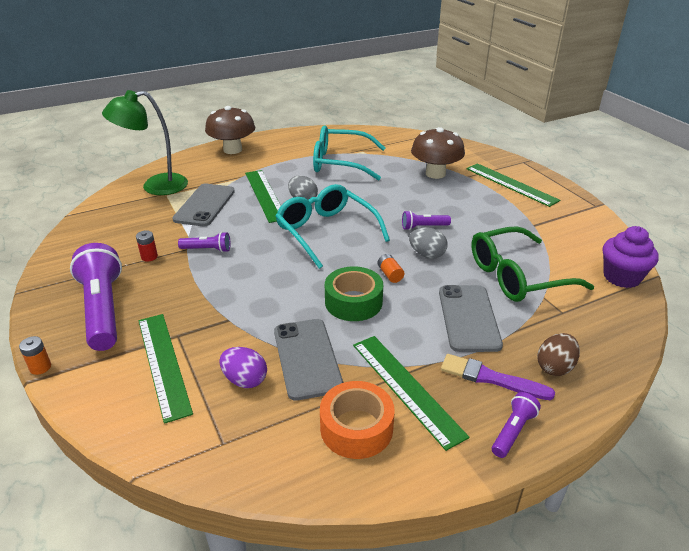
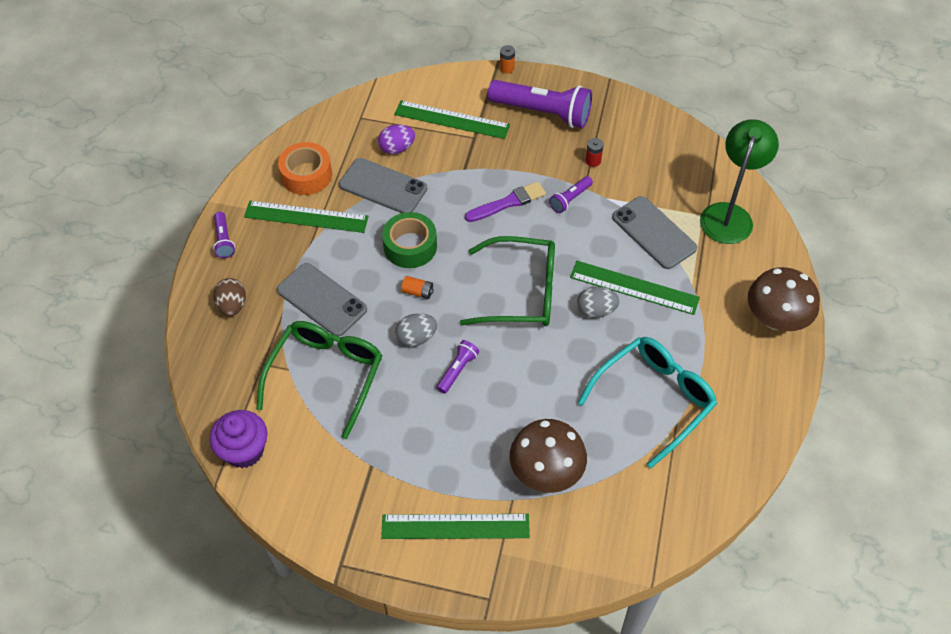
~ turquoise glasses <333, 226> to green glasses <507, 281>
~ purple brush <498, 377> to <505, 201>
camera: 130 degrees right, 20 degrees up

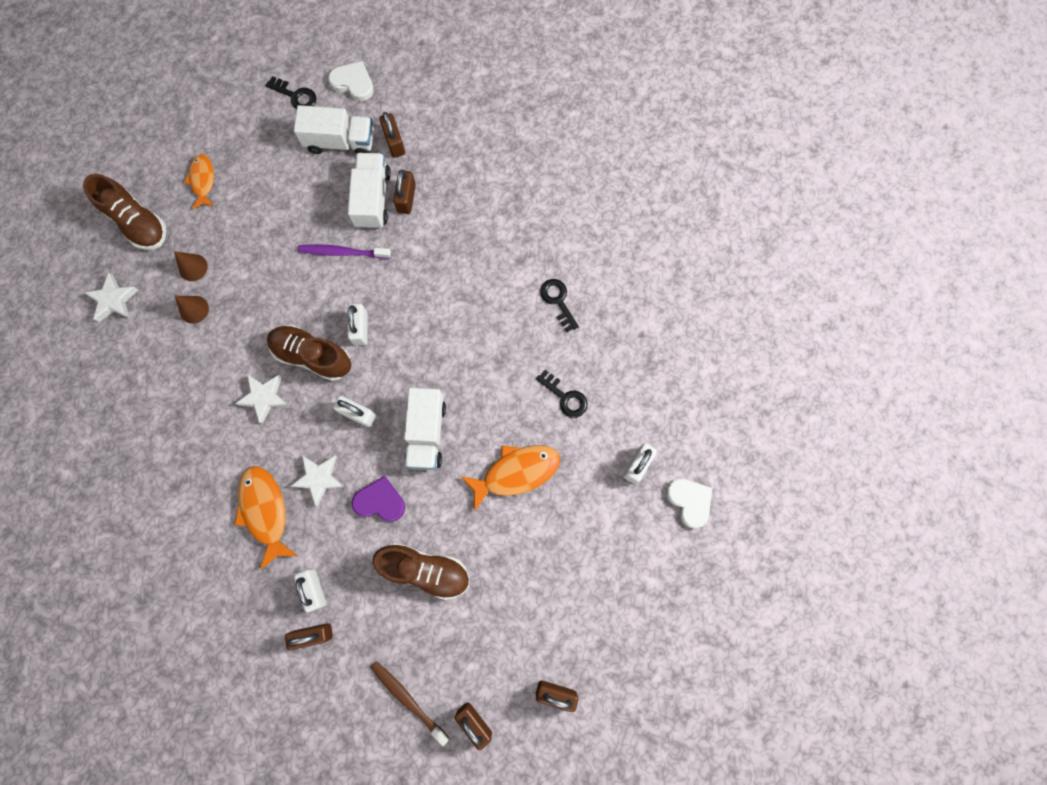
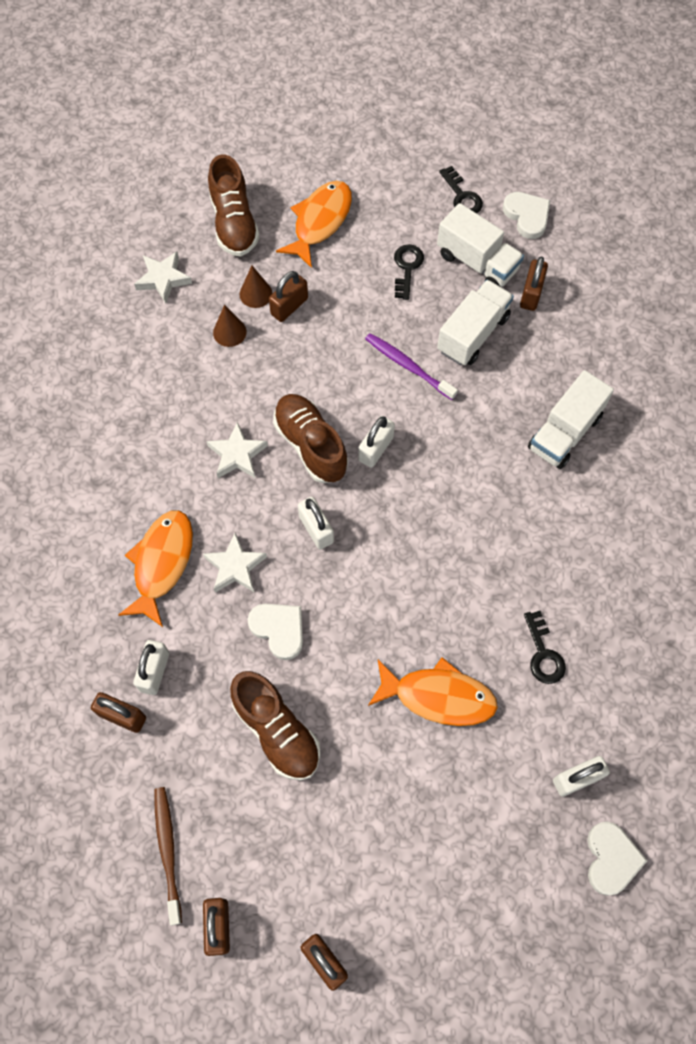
~ orange fish <199, 181> = <314, 224> x1.58
~ purple heart <378, 498> to white heart <275, 632>
~ brown padlock <404, 192> to <288, 296>
~ white truck <425, 429> to <571, 419>
~ black key <559, 305> to <409, 272>
camera: 35 degrees right, 10 degrees down

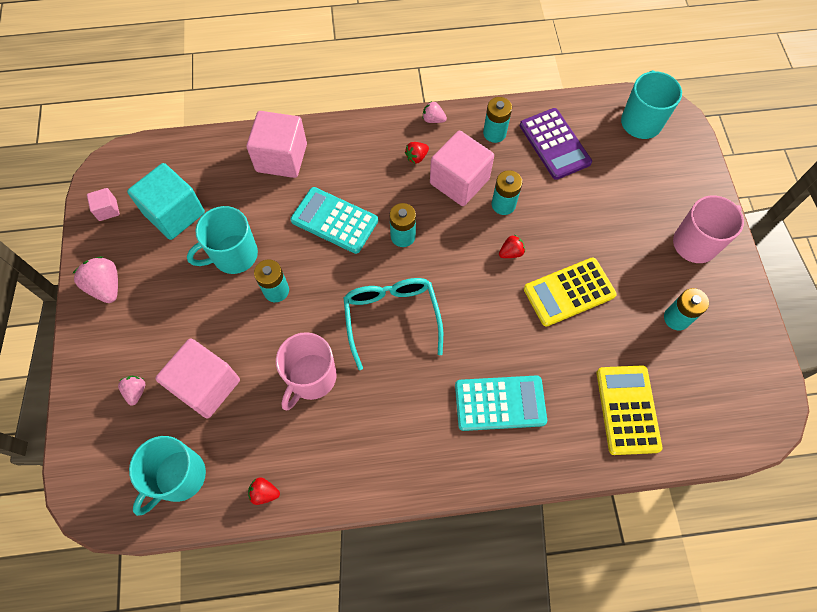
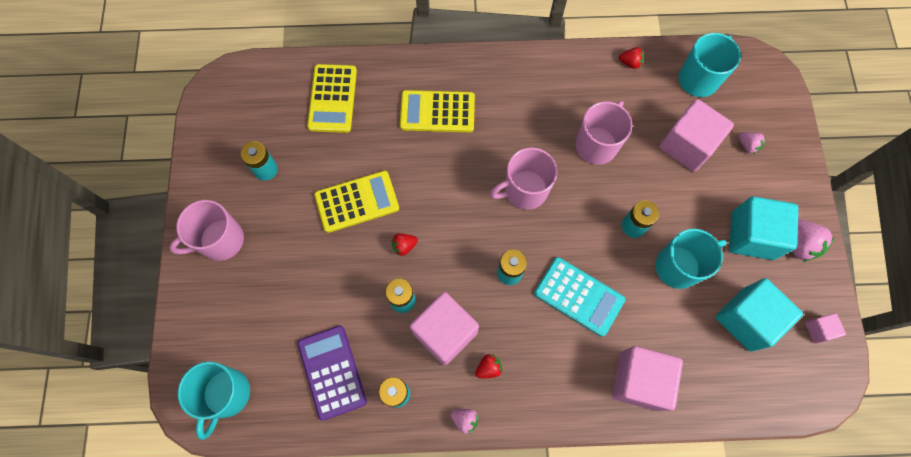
~ pink strawberry <131, 391> = <752, 143> 45 degrees counterclockwise
~ turquoise glasses <393, 324> to pink mug <524, 179>
~ turquoise calculator <501, 403> to yellow calculator <437, 111>
+ turquoise cube <763, 228>
camera: 175 degrees left, 5 degrees up

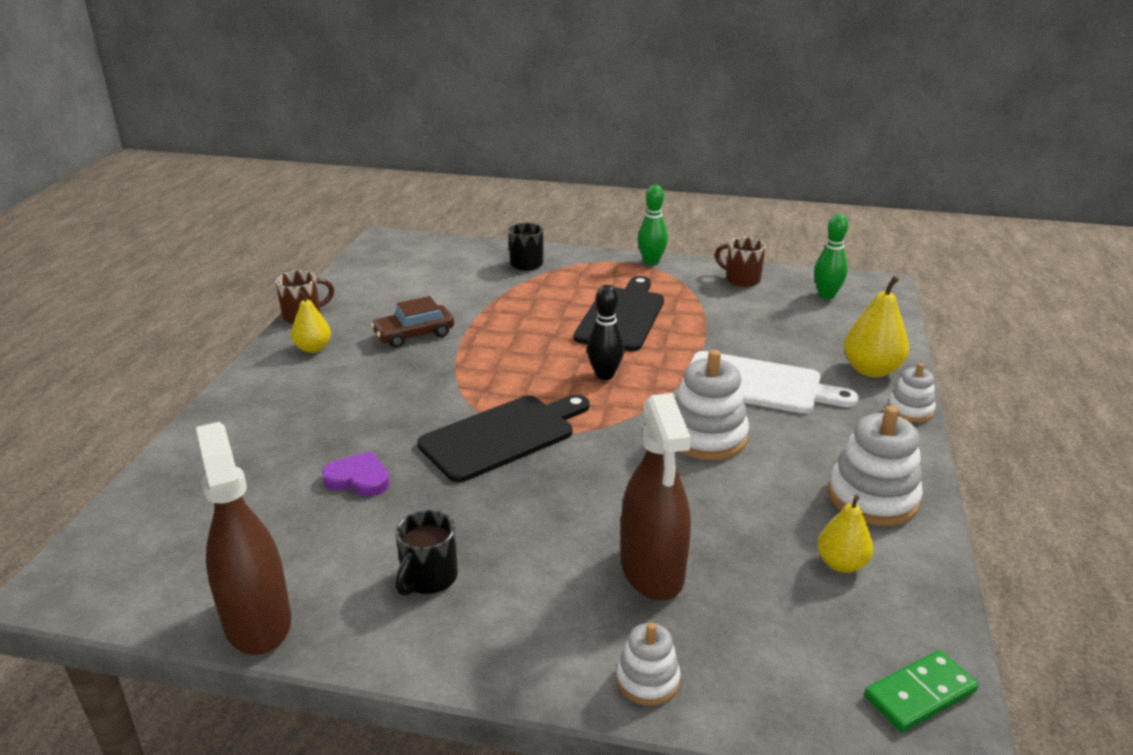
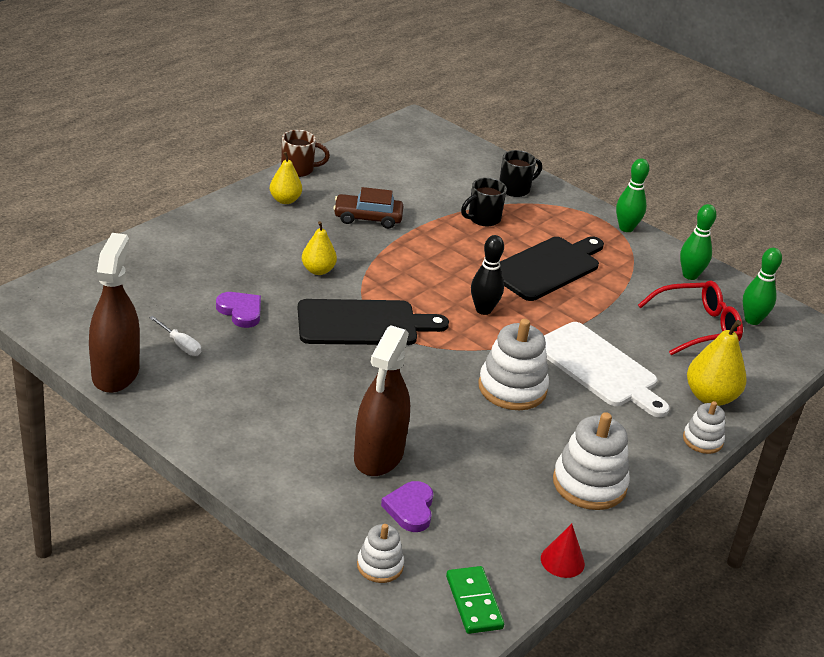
~ black mug <426, 553> to <484, 202>
~ white stacking toy <648, 664> to <380, 553>
~ brown mug <740, 262> to green bowling pin <698, 242>
~ yellow pear <846, 534> to <319, 248>
~ green domino <921, 691> = <475, 600> 75 degrees clockwise
+ white screwdriver <175, 336>
+ purple heart <407, 506>
+ red cone <563, 551>
+ red glasses <690, 318>
camera: 25 degrees right, 5 degrees up

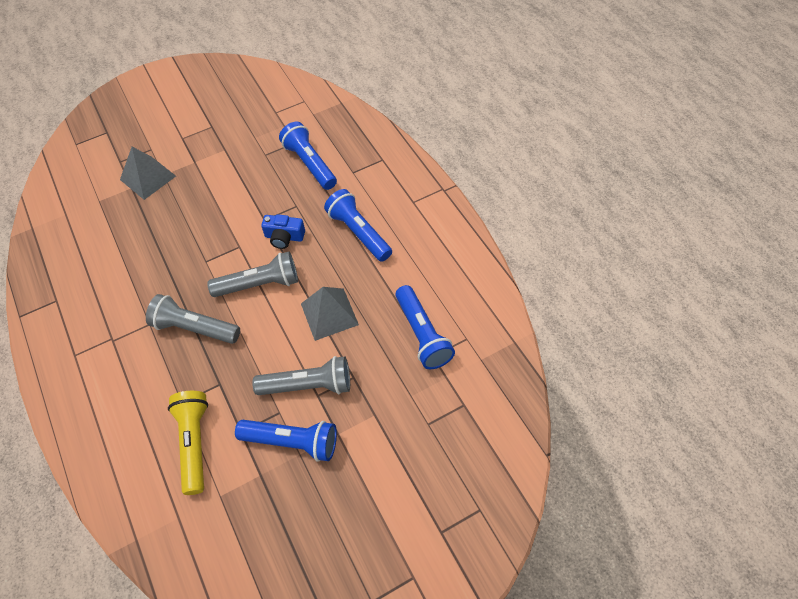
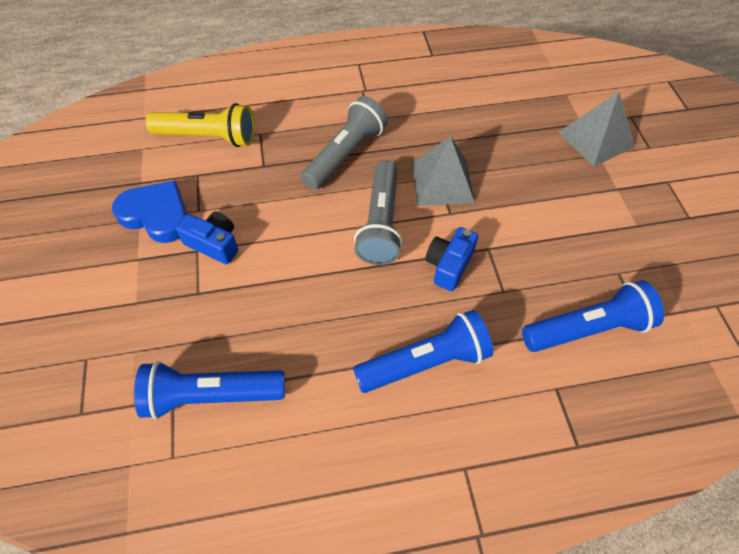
~ blue flashlight <286, 440> to blue heart <149, 211>
~ grey flashlight <301, 375> to blue camera <207, 237>
~ grey pyramid <330, 314> to <443, 171>
camera: 105 degrees right, 0 degrees up

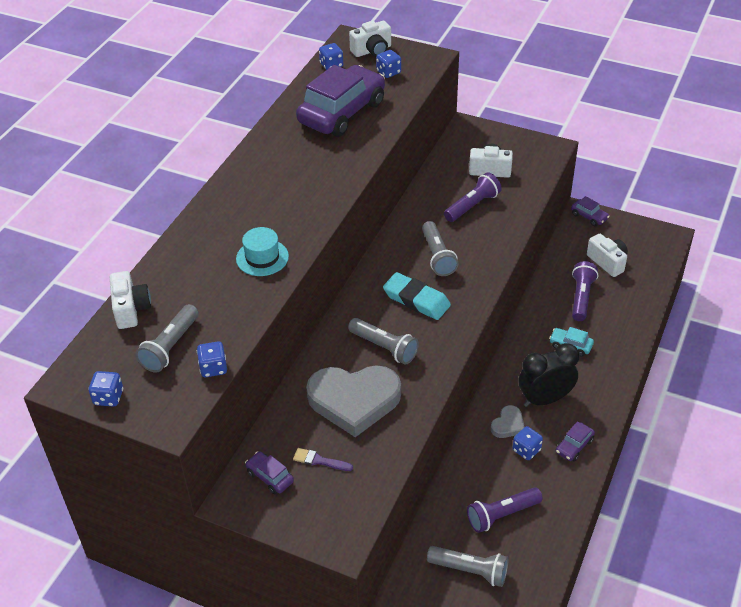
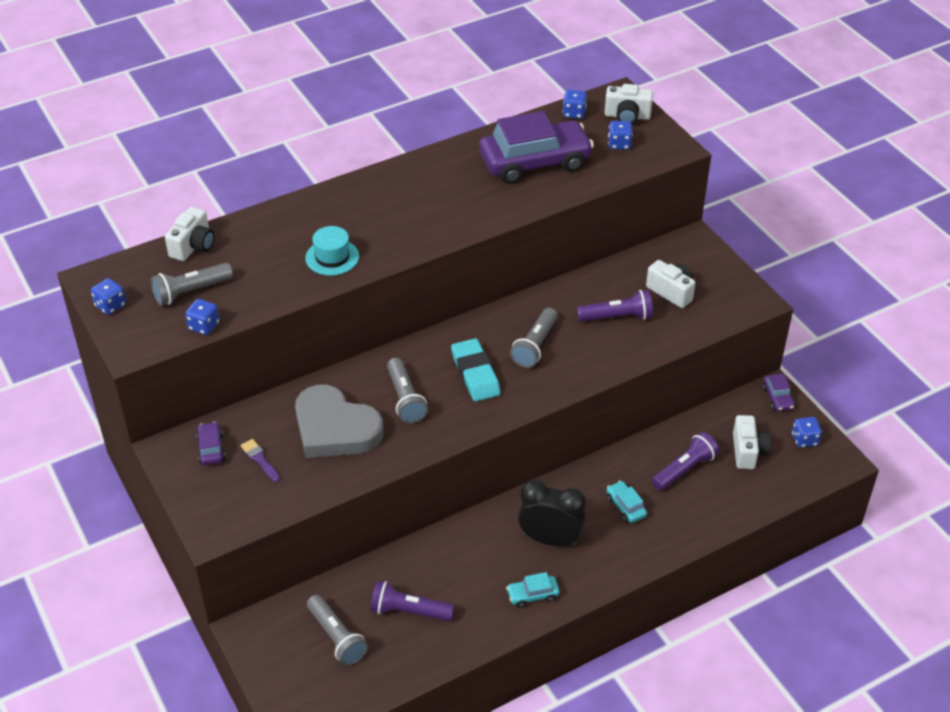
- grey heart <508, 421>
~ blue dice <528, 443> to <807, 432>
~ purple car <575, 441> to turquoise car <533, 590>
camera: 35 degrees right, 0 degrees up

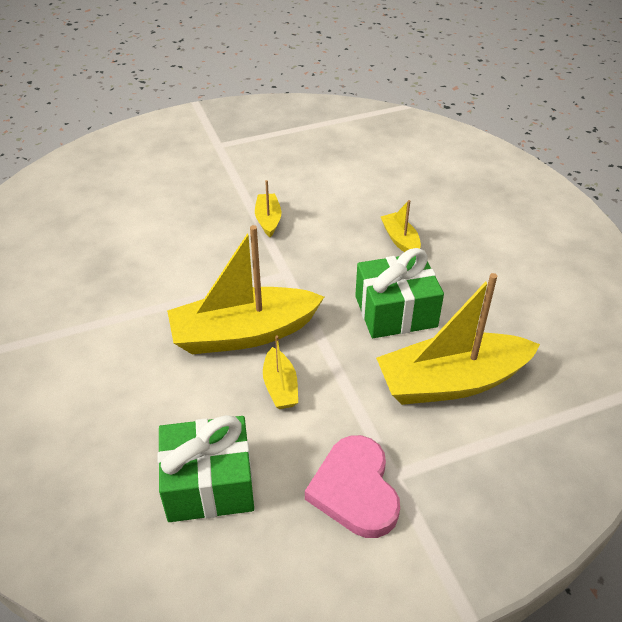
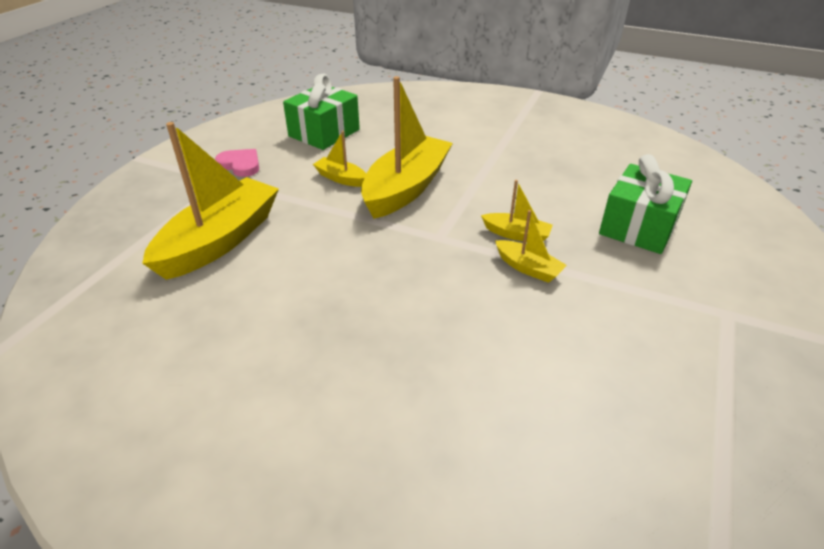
~ pink heart <352, 486> = <237, 163> x0.65
~ green gift <399, 293> to <645, 204>
~ yellow boat <401, 226> to <517, 211>
camera: 135 degrees right, 5 degrees down

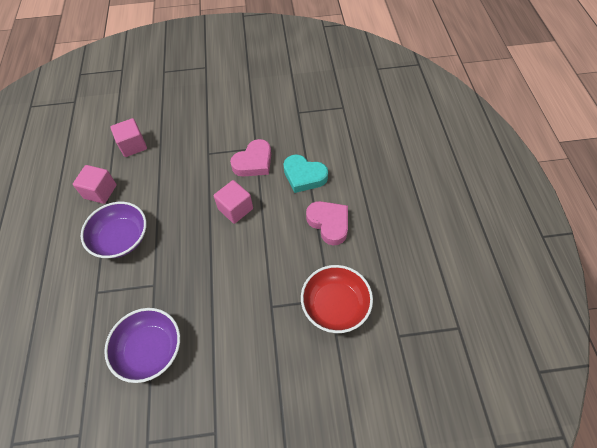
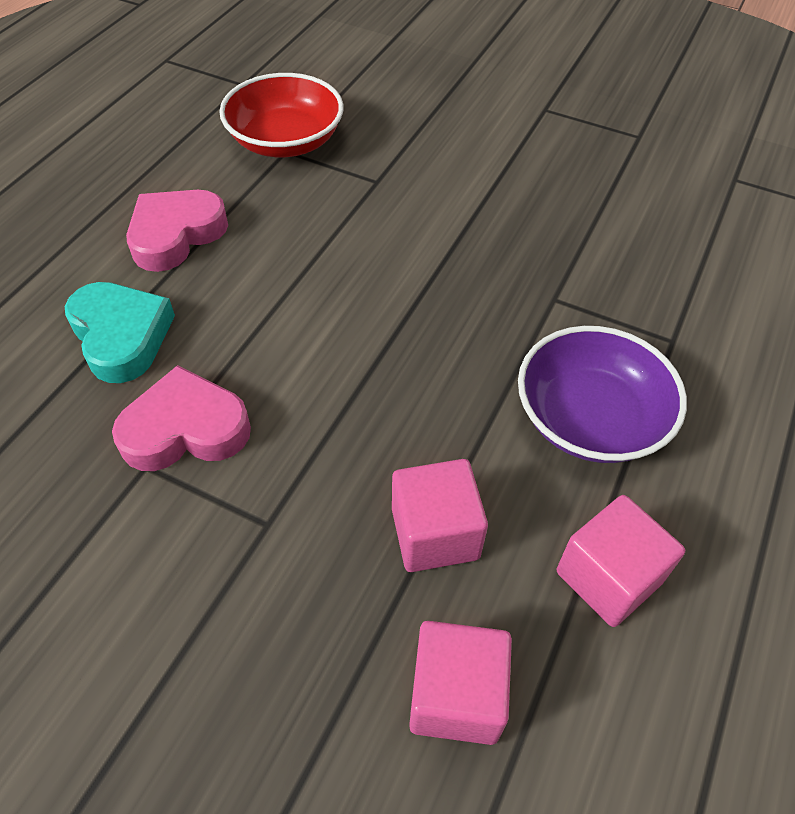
- purple bowl <142, 345>
~ pink cube <233, 202> to <440, 515>
~ pink heart <327, 223> = <177, 231> 45 degrees clockwise
camera: 150 degrees left, 5 degrees down

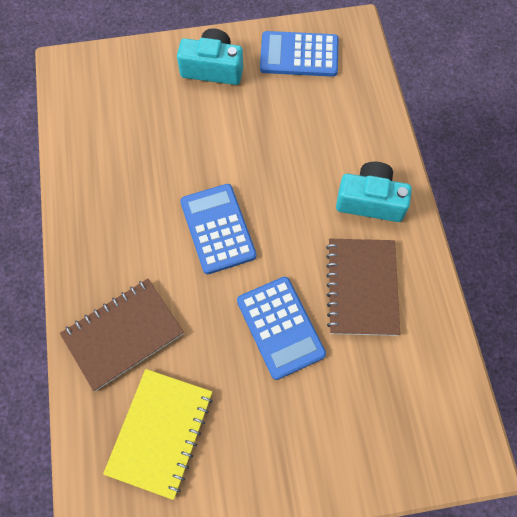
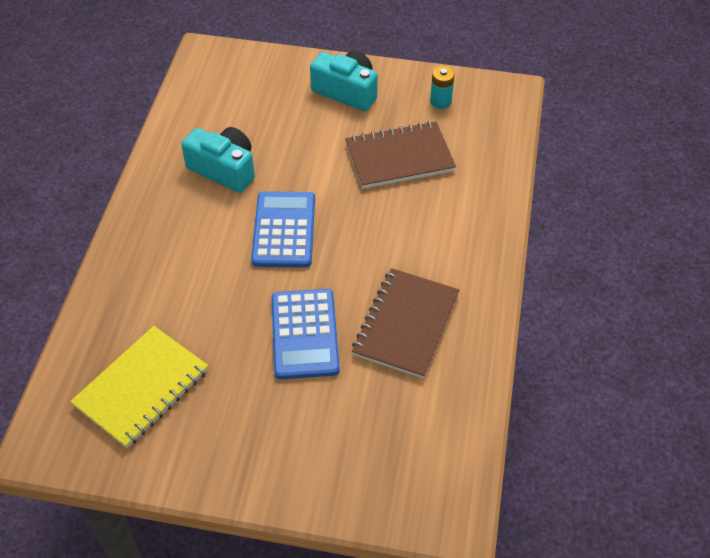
~ brown notebook <122, 335> to <400, 155>
~ blue calculator <299, 54> to turquoise battery <442, 87>
~ turquoise camera <374, 192> to <218, 160>
camera: 20 degrees right, 15 degrees down

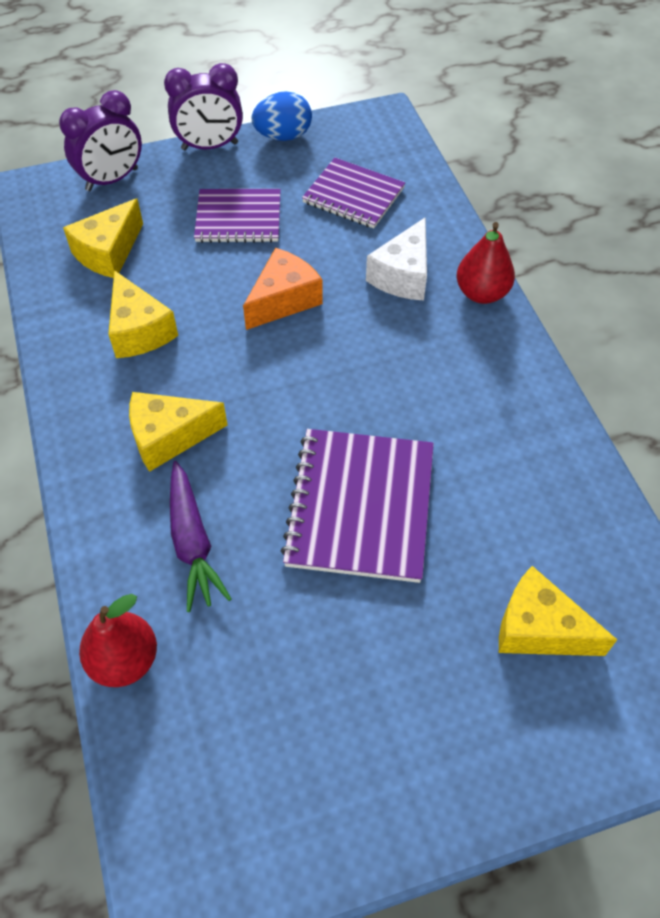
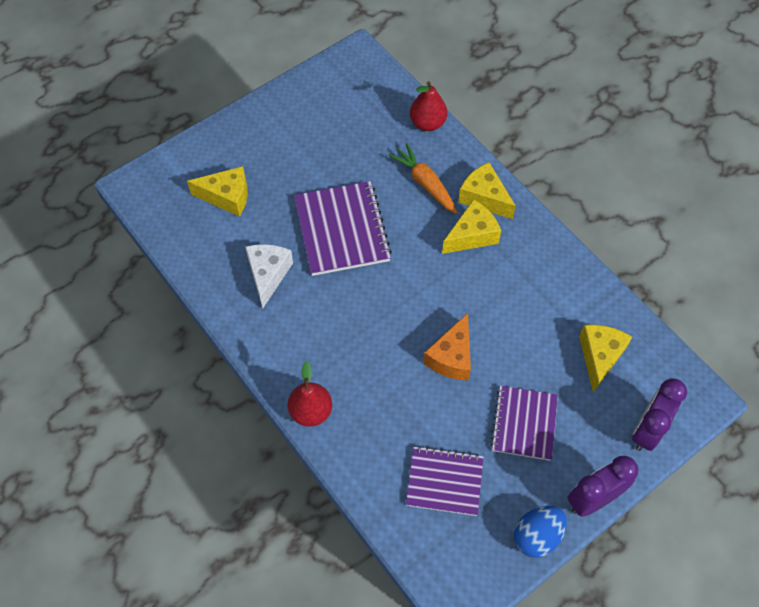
~ yellow cheese <143, 314> to <487, 190>
~ purple carrot <201, 536> to orange carrot <423, 178>
~ purple notebook <237, 216> = <524, 423> 60 degrees counterclockwise
~ white cheese <396, 259> to <269, 276>
camera: 160 degrees right, 5 degrees up

